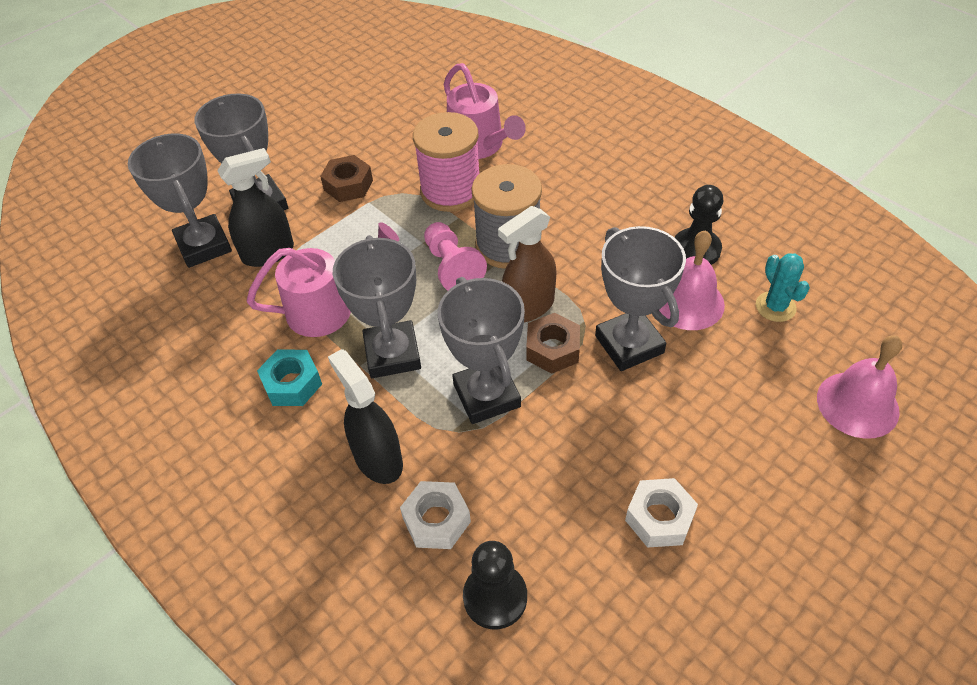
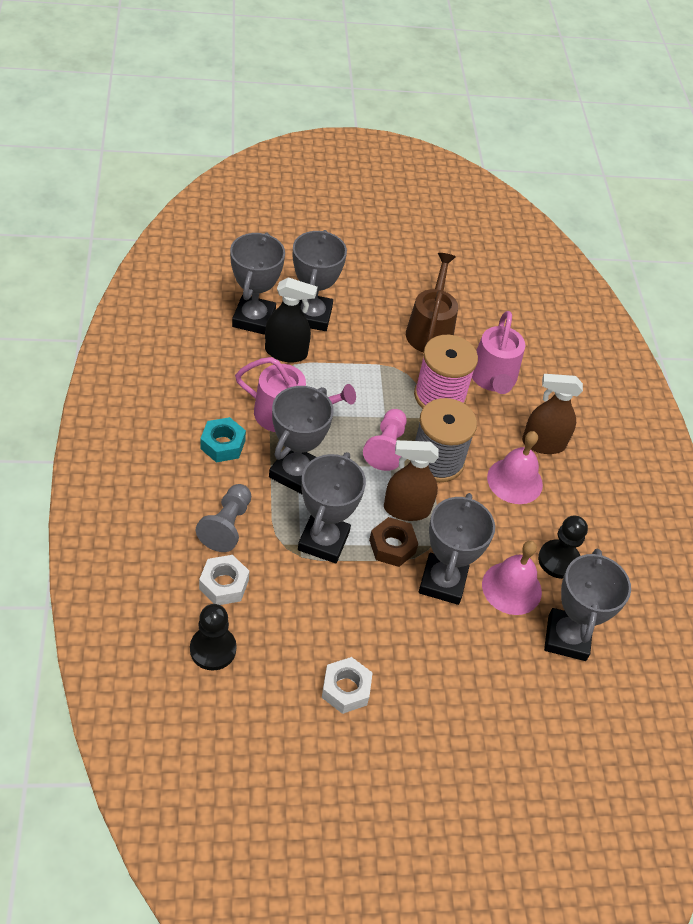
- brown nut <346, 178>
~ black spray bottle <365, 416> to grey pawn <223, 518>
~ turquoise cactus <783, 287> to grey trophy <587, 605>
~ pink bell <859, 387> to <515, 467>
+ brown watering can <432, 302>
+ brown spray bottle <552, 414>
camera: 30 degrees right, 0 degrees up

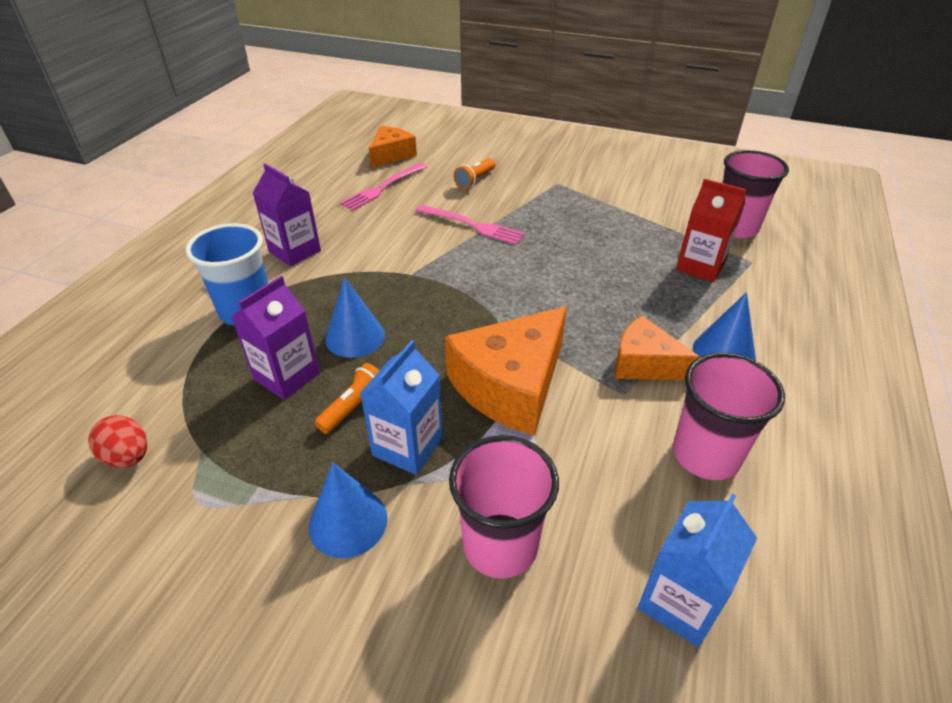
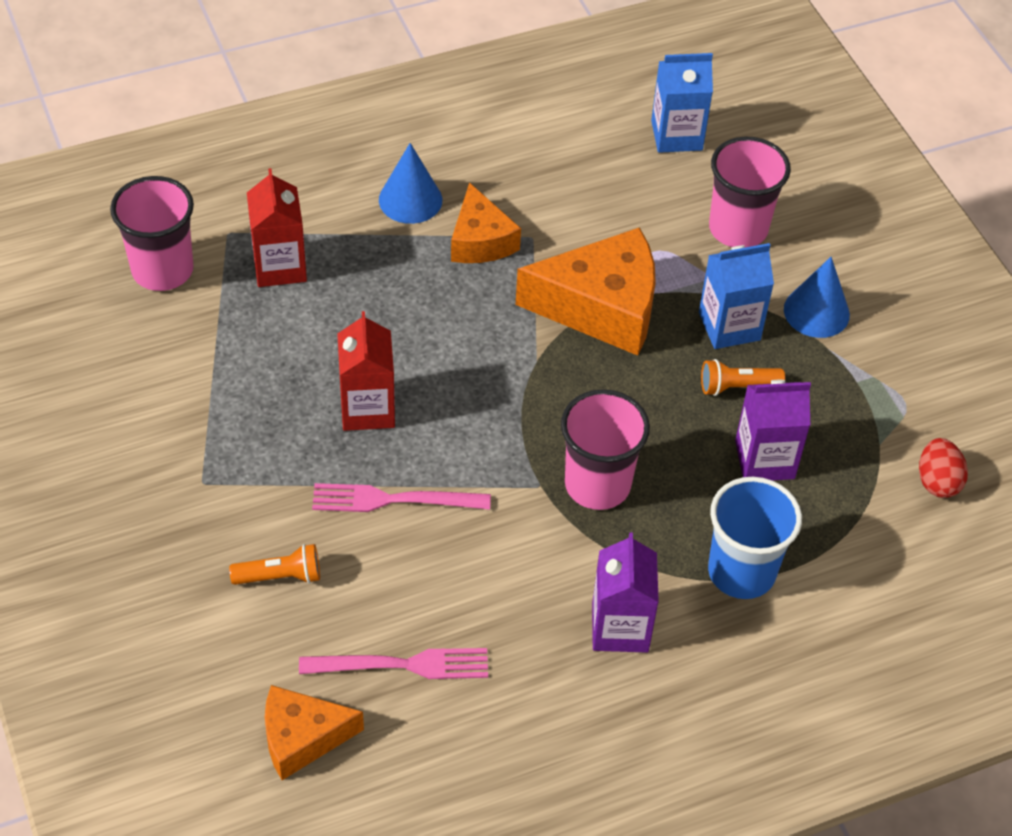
- blue cone <355, 317>
~ pink fork <470, 225> = <401, 497> 75 degrees counterclockwise
~ pink cup <729, 416> to <605, 449>
+ red carton <366, 371>
camera: 135 degrees left, 10 degrees up

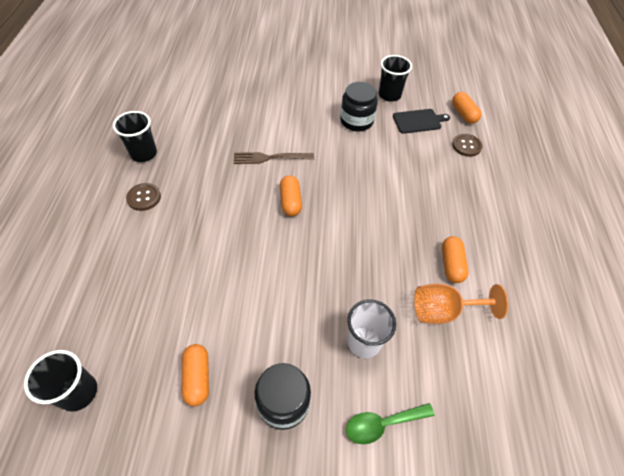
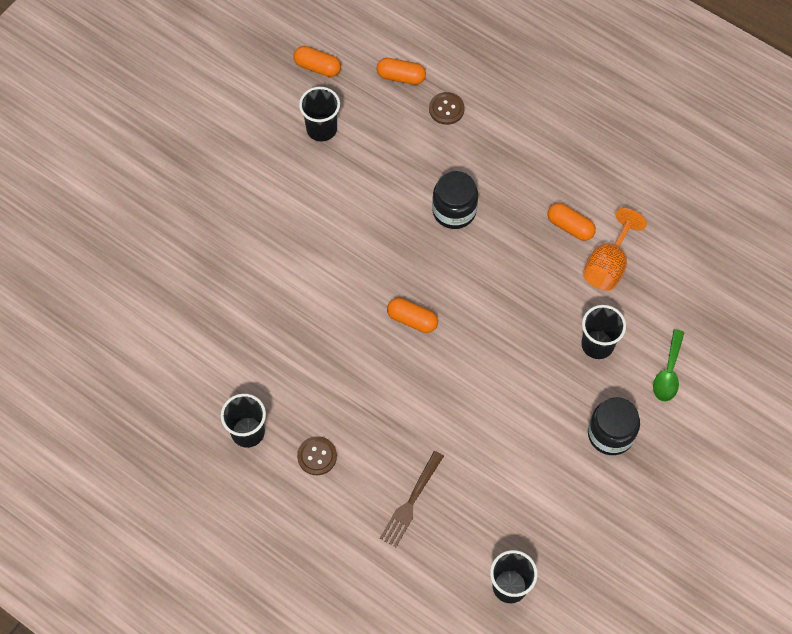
~ orange capsule <195, 375> to <317, 61>
~ brown fork <274, 158> to <412, 499>
~ black jar <359, 106> to <455, 200>
~ white cup <371, 328> to black cup <603, 332>
- black cutting board <421, 121>
camera: 55 degrees left, 10 degrees up

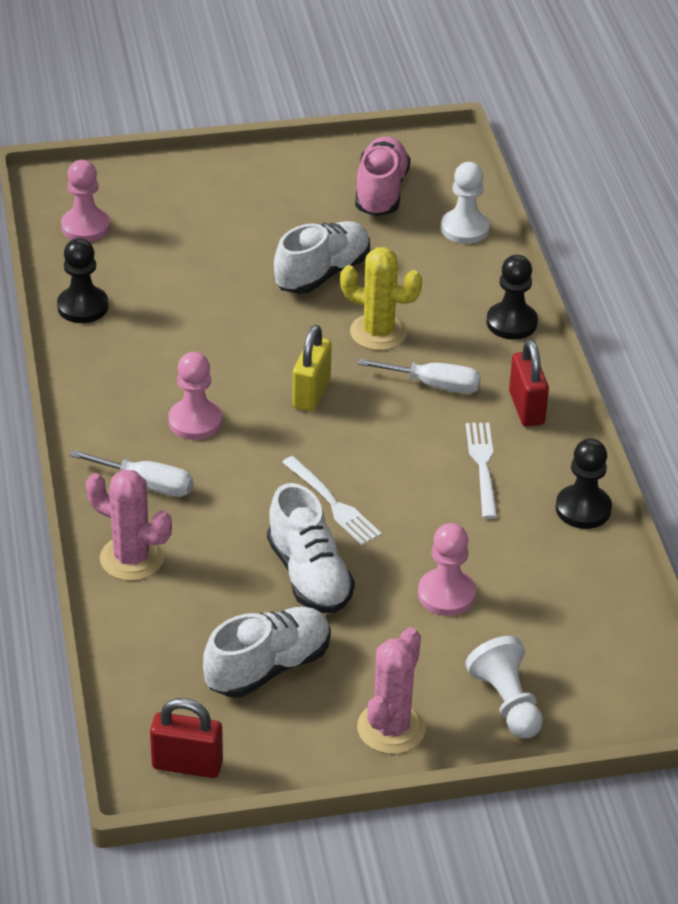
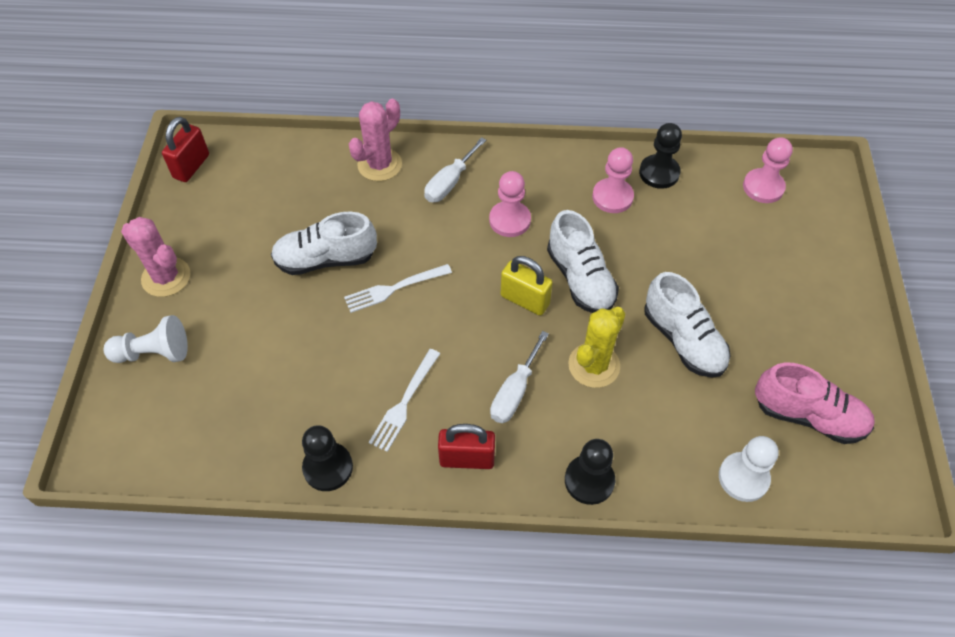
~ white shoe <267, 652> to <583, 261>
~ pink pawn <447, 569> to <613, 180>
~ white fork <481, 471> = <404, 400> 105 degrees clockwise
camera: 105 degrees right, 15 degrees up

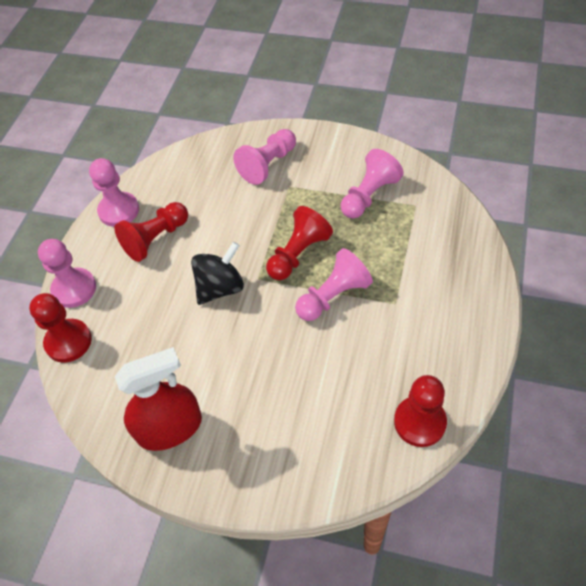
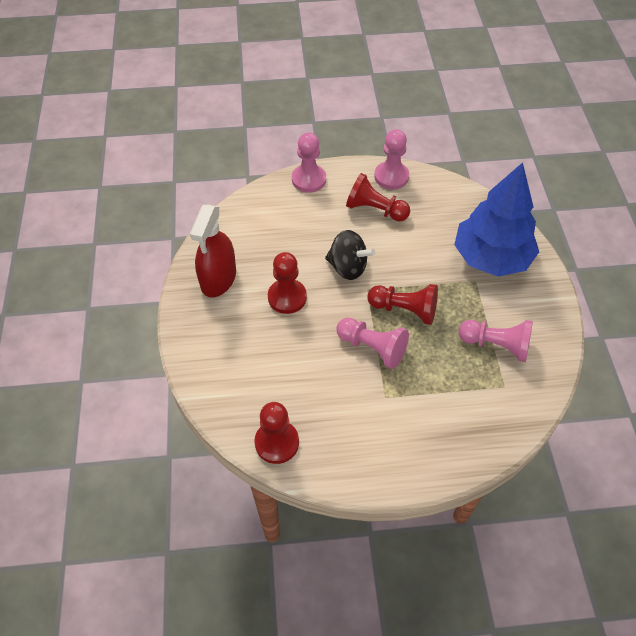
~ red pawn <60, 328> to <287, 283>
~ red spray bottle <158, 399> = <213, 250> 60 degrees clockwise
~ pink pawn <264, 157> to blue tree <496, 219>
camera: 65 degrees right, 0 degrees up

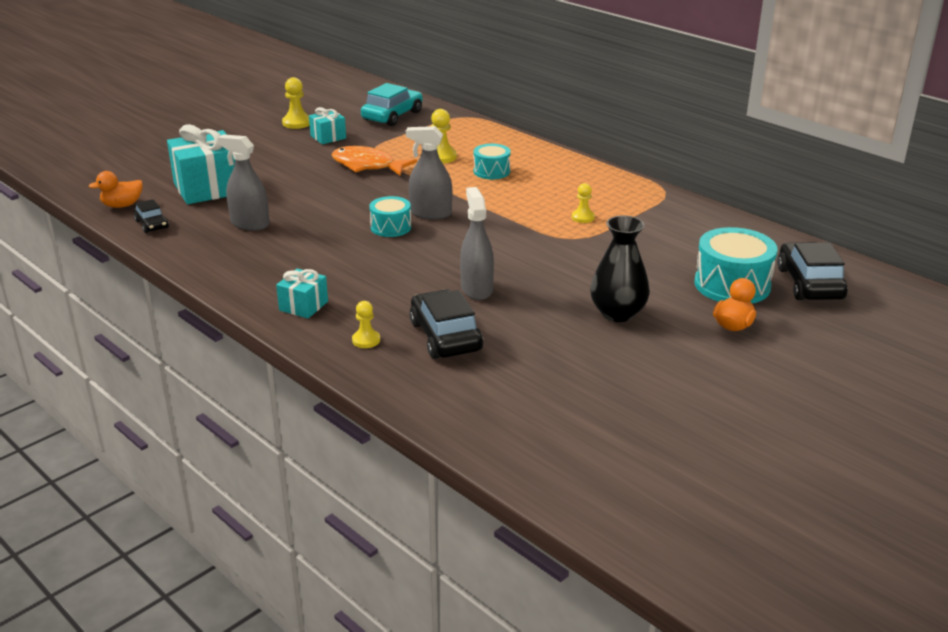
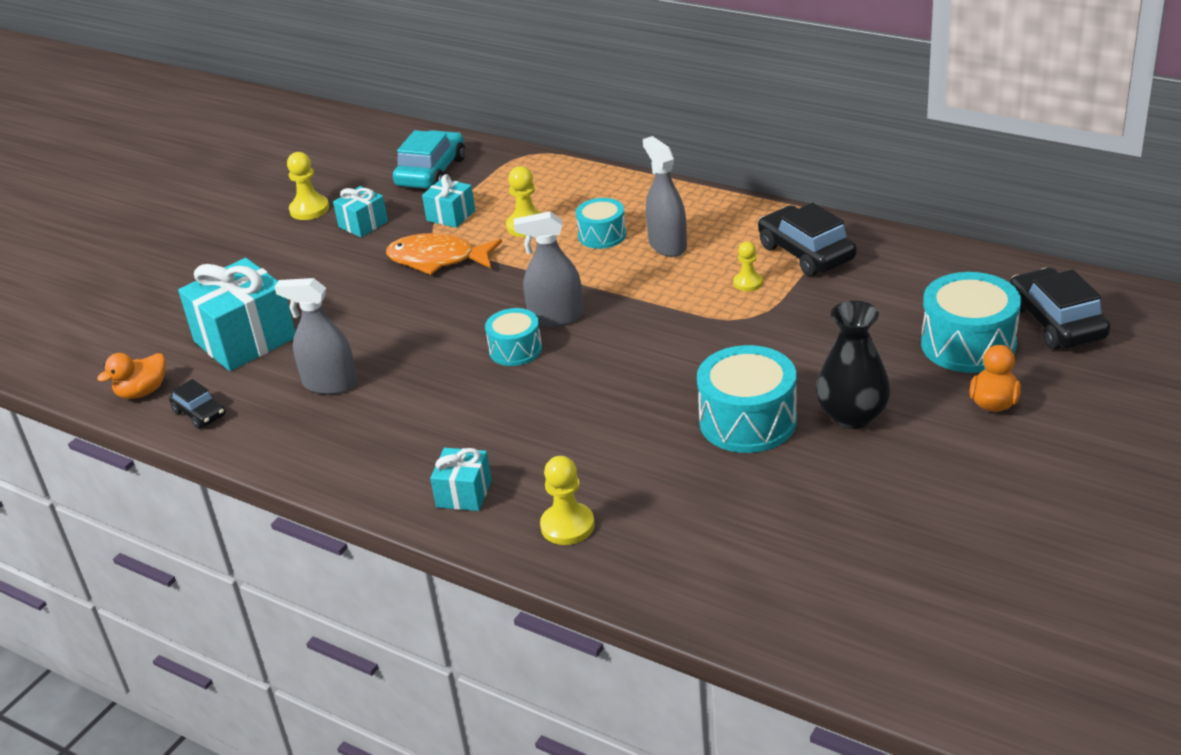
~ yellow pawn <366, 324> = <567, 500> x1.52
~ black car <446, 324> to <807, 239>
~ grey spray bottle <477, 243> to <665, 196>
+ turquoise gift <448, 201>
+ turquoise drum <747, 399>
camera: 10 degrees left, 5 degrees up

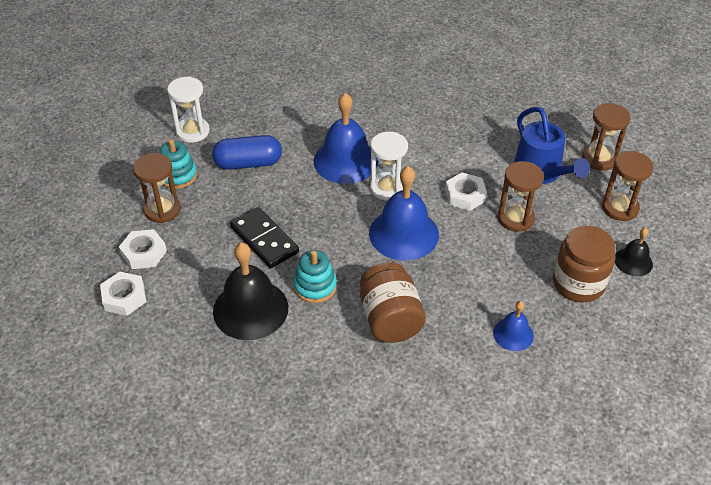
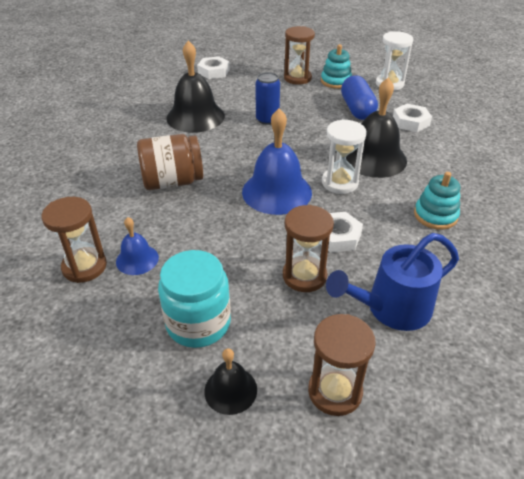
~ white nut <143, 249> to <412, 118>
~ black domino <264, 237> to blue can <267, 98>
~ turquoise stacking toy <315, 276> to <437, 201>
~ blue bell <346, 138> to black bell <376, 128>
~ brown jar <584, 264> to turquoise jar <194, 299>
~ brown hourglass <606, 137> to <74, 240>
camera: 90 degrees right, 5 degrees down

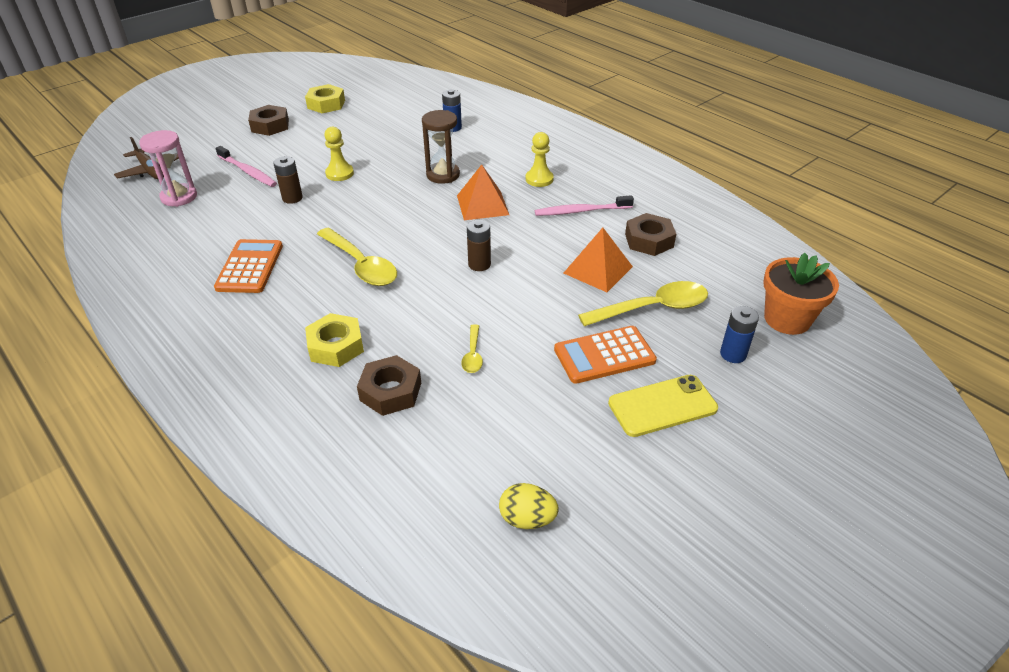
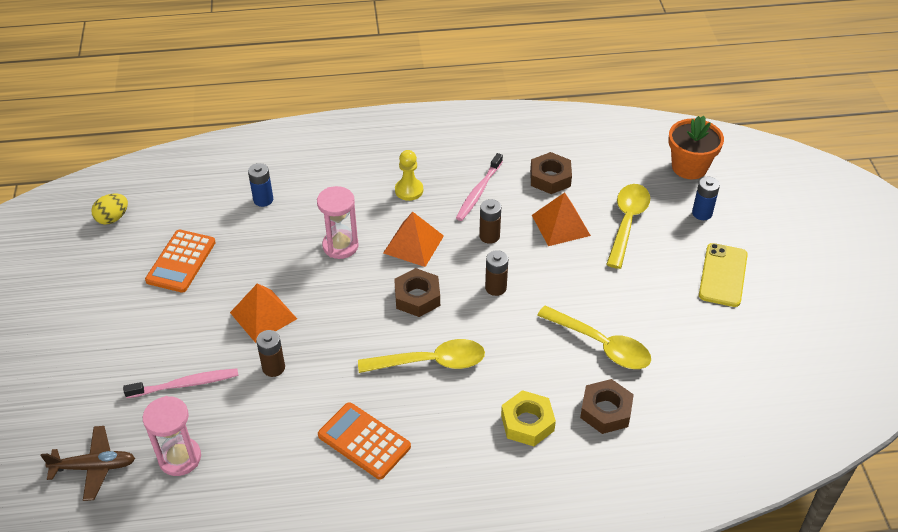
~ brown nut <268, 120> to <417, 292>
- yellow nut <325, 98>
~ yellow pawn <339, 154> to orange pyramid <263, 313>
~ brown hourglass <441, 147> to pink hourglass <338, 222>
~ yellow spoon <472, 348> = <594, 337> x1.99
~ yellow egg <529, 506> to <109, 209>
~ orange calculator <605, 355> to <180, 261>
+ brown battery <490, 221>
camera: 55 degrees left, 5 degrees up

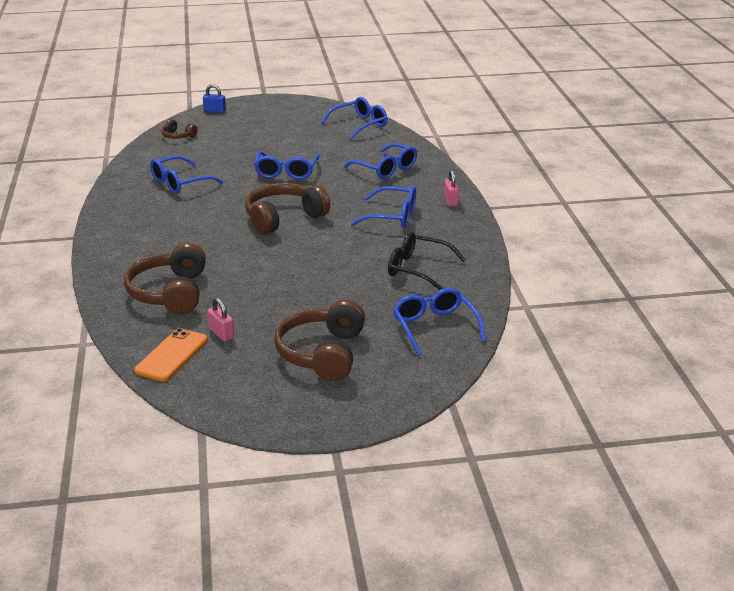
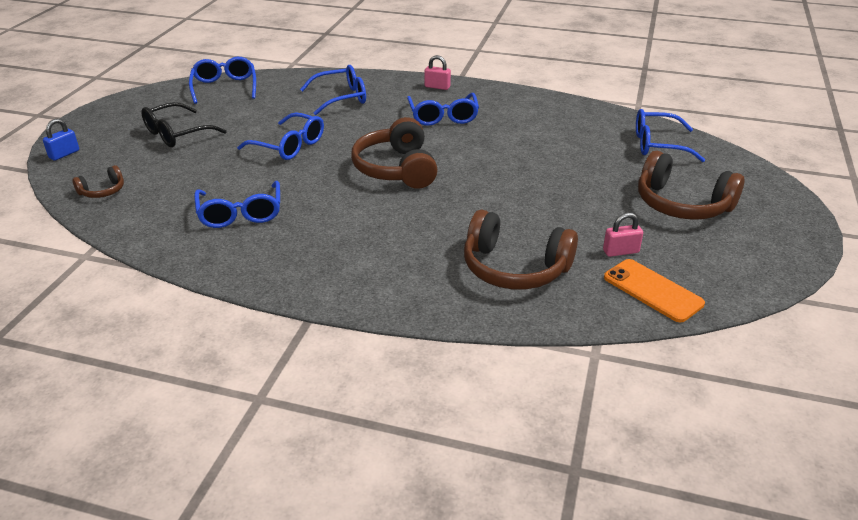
~ blue glasses <383, 207> = <443, 109> 135 degrees clockwise
~ black glasses <427, 261> to <184, 124>
camera: 65 degrees left, 5 degrees up

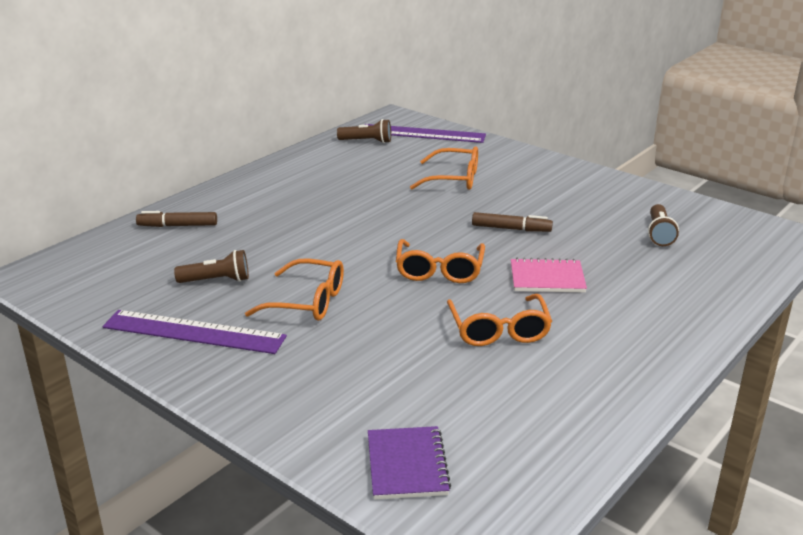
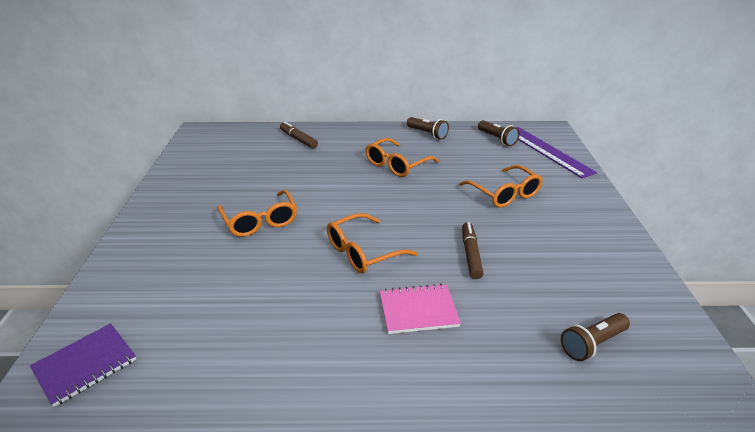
- purple ruler <195, 332>
~ brown flashlight <211, 266> to <428, 128>
~ orange glasses <499, 320> to <402, 157>
~ brown marker <512, 222> = <473, 250> 150 degrees counterclockwise
~ pink notebook <549, 275> = <420, 309> 60 degrees counterclockwise
camera: 50 degrees right, 5 degrees up

